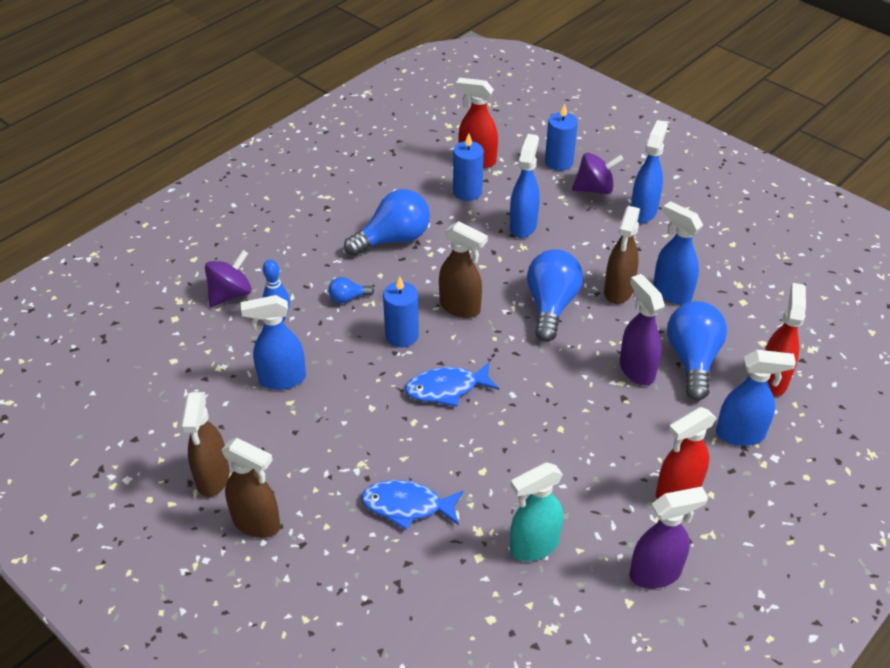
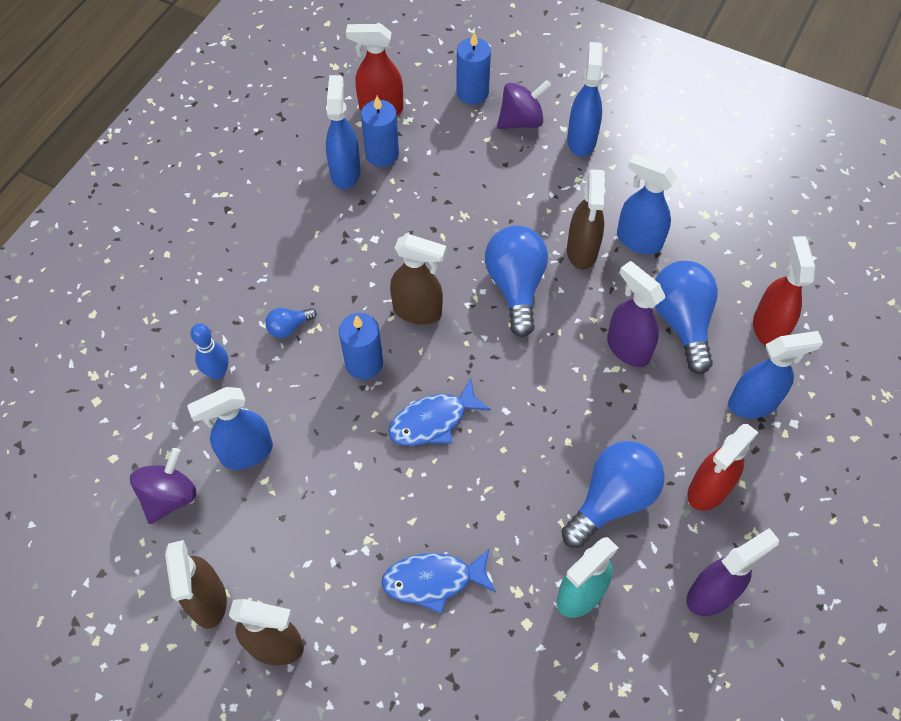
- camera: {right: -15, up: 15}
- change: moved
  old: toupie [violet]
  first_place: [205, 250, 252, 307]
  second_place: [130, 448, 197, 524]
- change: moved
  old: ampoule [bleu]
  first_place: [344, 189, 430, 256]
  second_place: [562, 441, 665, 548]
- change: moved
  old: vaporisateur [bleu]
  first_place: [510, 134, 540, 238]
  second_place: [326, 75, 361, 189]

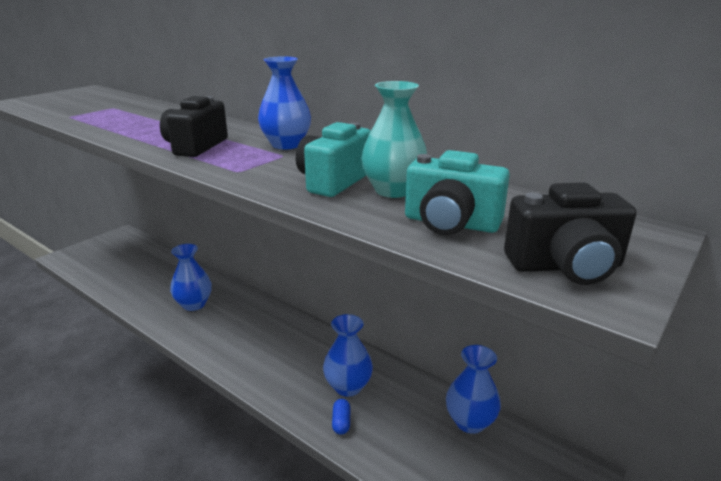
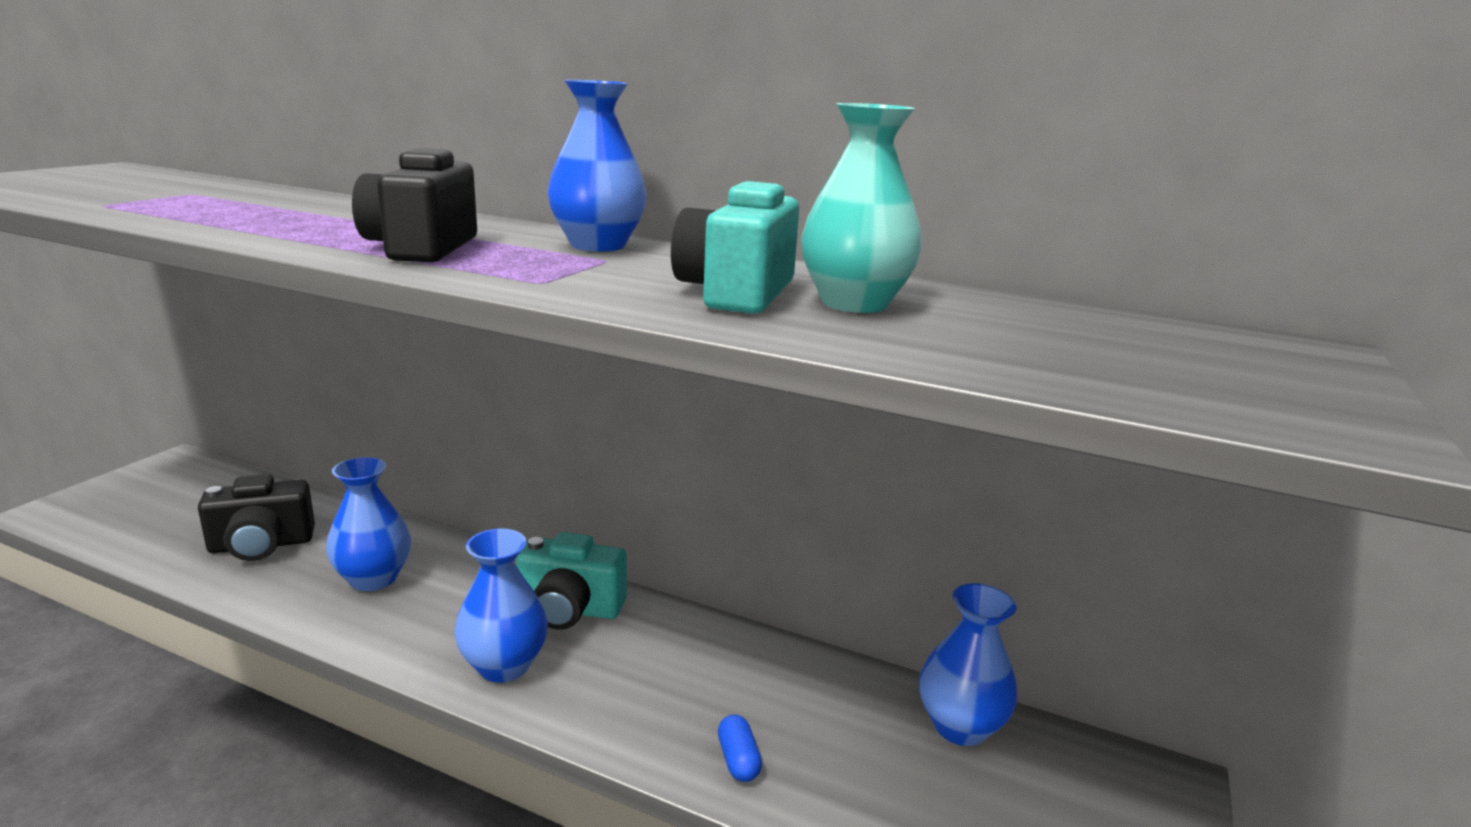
- camera: {right: -15, up: -5}
- change: moved
  old: vase [bleu]
  first_place: [323, 314, 373, 397]
  second_place: [454, 529, 548, 683]
- change: moved
  old: appareil photo [turquoise]
  first_place: [405, 150, 510, 235]
  second_place: [516, 532, 627, 630]
- change: moved
  old: appareil photo [noir]
  first_place: [504, 182, 636, 285]
  second_place: [198, 474, 315, 561]

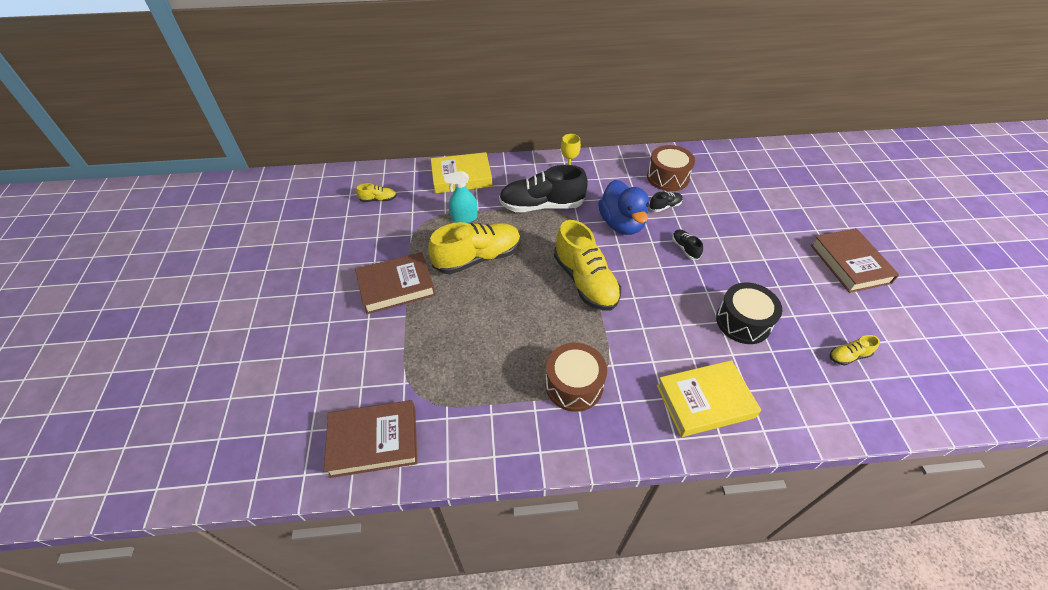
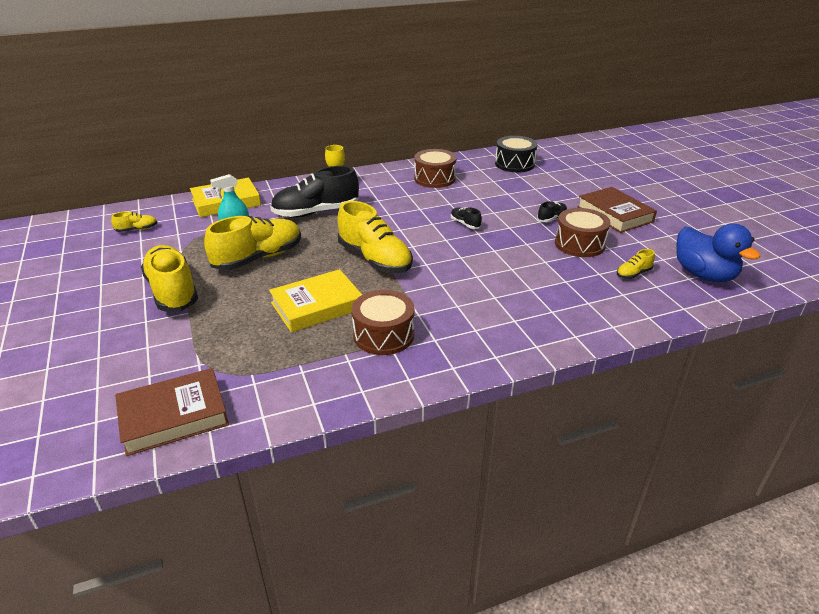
- camera: {right: -15, up: -15}
- change: added
  new: tambour [marron]
  second_place: [555, 208, 611, 257]
- change: moved
  old: canard [bleu]
  first_place: [598, 180, 649, 235]
  second_place: [676, 224, 760, 282]
- change: moved
  old: chaussure [noir]
  first_place: [649, 192, 683, 212]
  second_place: [537, 201, 567, 222]
- change: moved
  old: livre [jaune]
  first_place: [656, 360, 761, 437]
  second_place: [269, 269, 362, 332]
- change: moved
  old: tambour [noir]
  first_place: [716, 282, 782, 344]
  second_place: [495, 136, 537, 172]
- change: replaced
  old: livre [marron]
  new: chaussure [jaune]
  first_place: [355, 252, 435, 314]
  second_place: [141, 245, 198, 312]

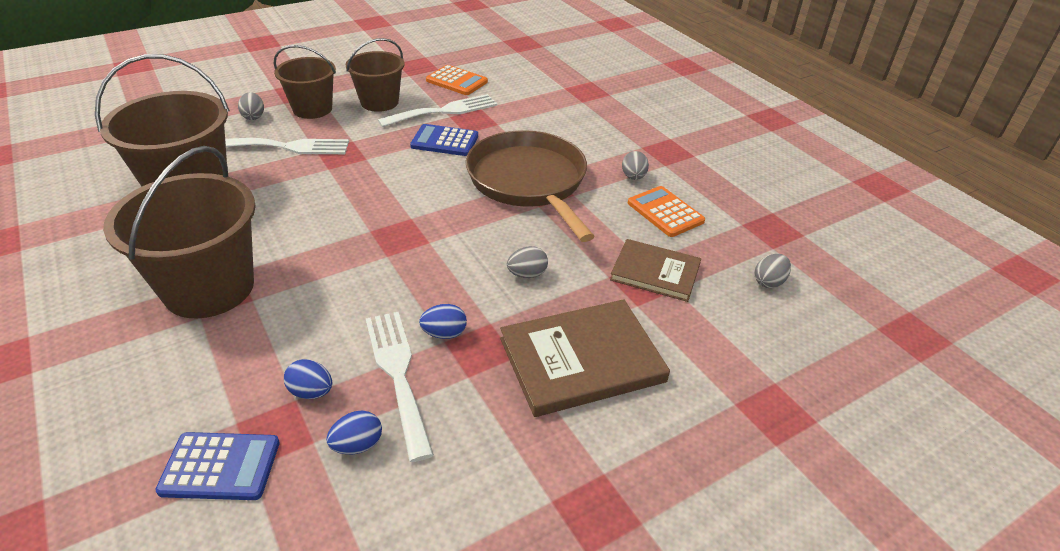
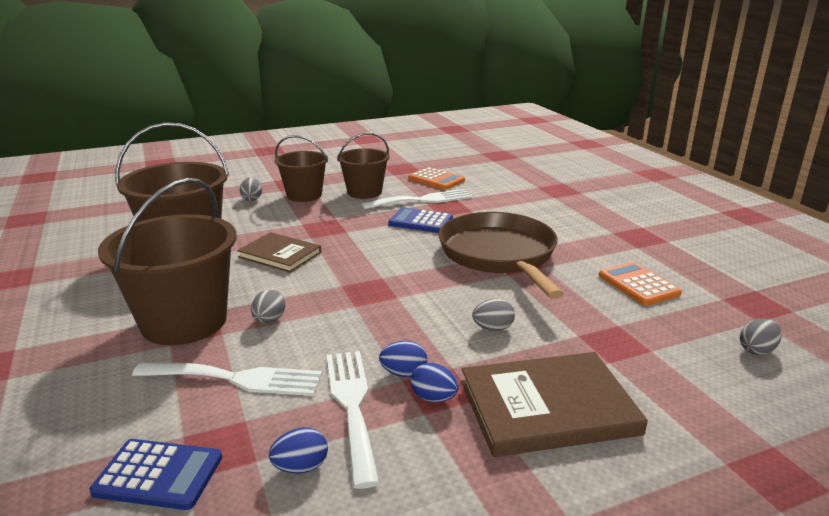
- camera: {right: 10, up: -15}
- change: moved
  old: fourchette [blanc]
  first_place: [225, 138, 349, 154]
  second_place: [132, 362, 322, 396]
- change: moved
  old: œuf [bleu]
  first_place: [284, 359, 332, 399]
  second_place: [410, 363, 459, 402]
- change: moved
  old: livre [marron]
  first_place: [610, 239, 701, 302]
  second_place: [237, 232, 322, 273]
- change: moved
  old: œuf [gris]
  first_place: [622, 151, 649, 180]
  second_place: [251, 290, 285, 323]

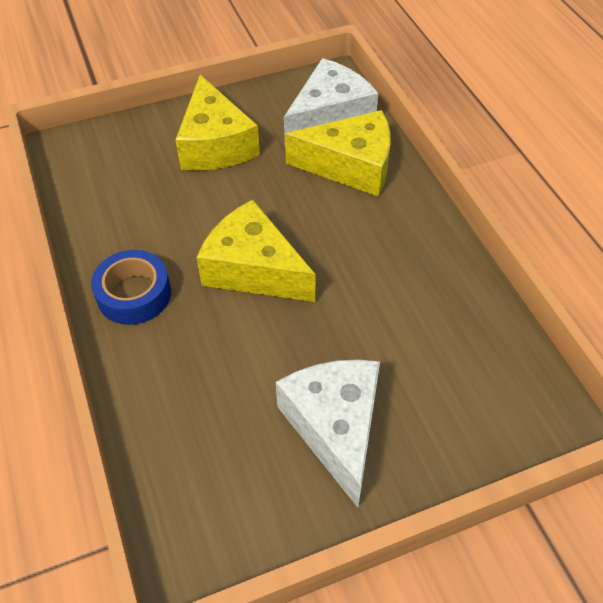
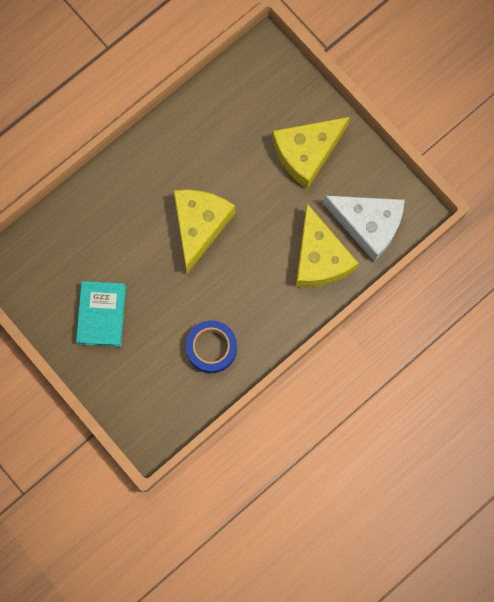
- camera: {right: 70, up: 25}
- change: moved
  old: ruban adhésif [bleu]
  first_place: [91, 250, 171, 325]
  second_place: [186, 320, 237, 373]
- change: replaced
  old: fromage [blanc]
  new: livre [turquoise]
  first_place: [276, 359, 380, 507]
  second_place: [76, 281, 126, 347]

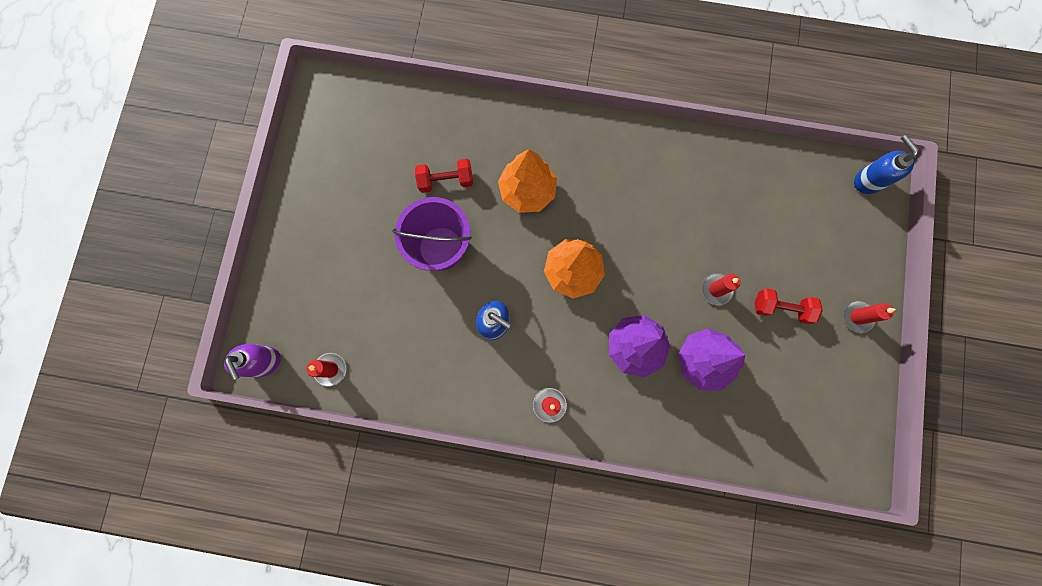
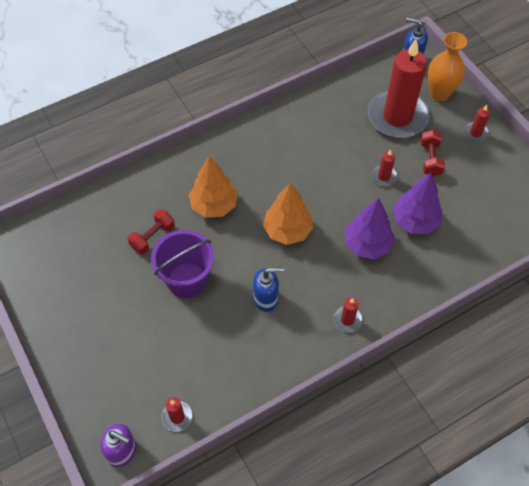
- camera: {right: -40, up: -20}
- change: added
  new: bougie [rouge]
  second_place: [368, 39, 430, 138]
- change: added
  new: vase [orange]
  second_place: [428, 32, 467, 101]
- change: turned
  old: haltère [rouge]
  first_place: [755, 288, 823, 324]
  second_place: [420, 130, 445, 176]
  degrees: -60

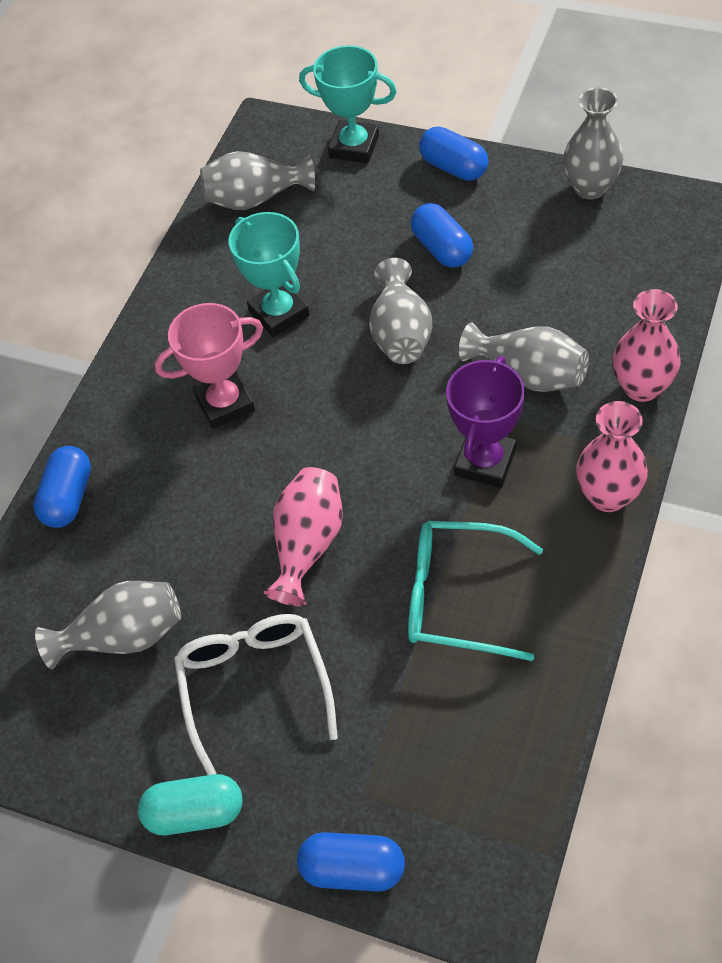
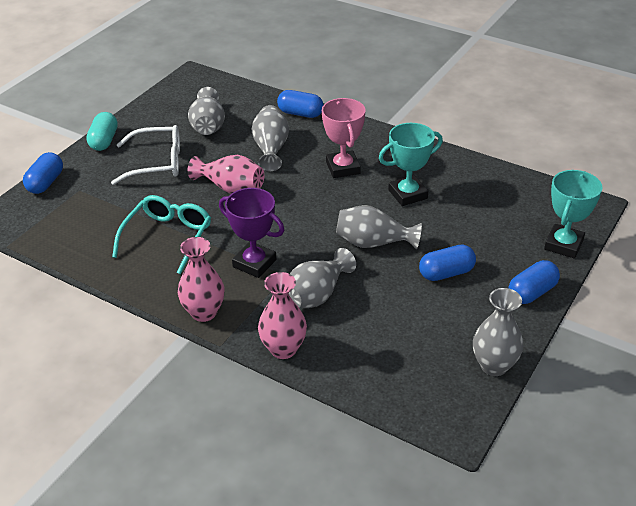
- camera: {right: 95, up: -15}
- change: moved
  old: vase [gris]
  first_place: [200, 151, 315, 210]
  second_place: [252, 105, 289, 171]

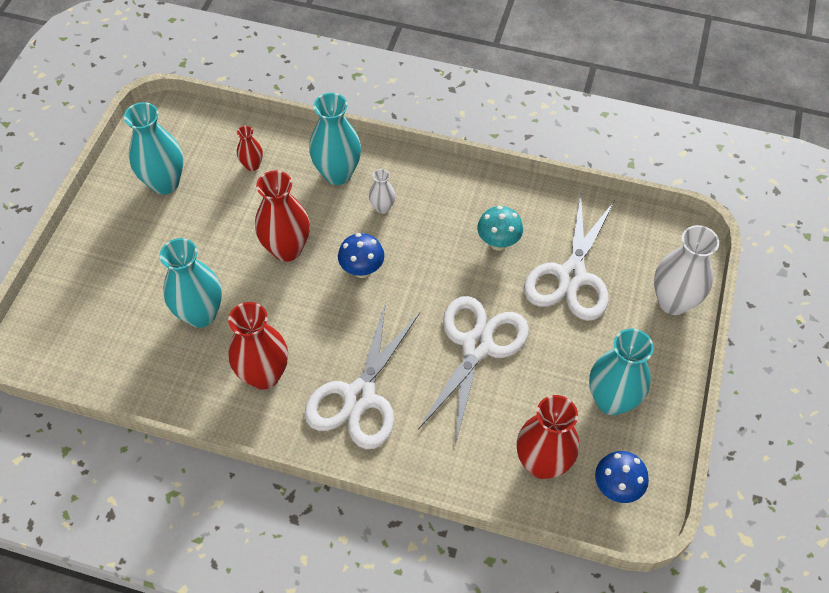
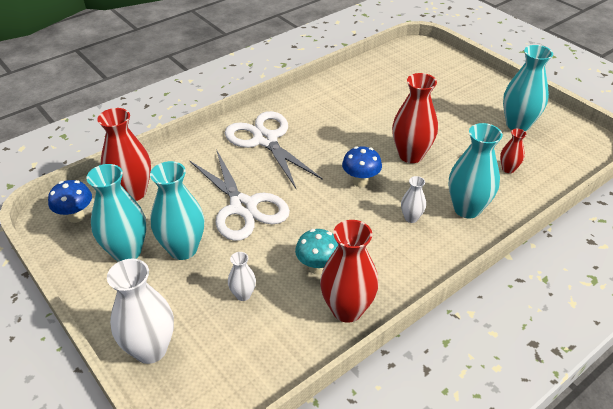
- camera: {right: 125, up: -15}
- change: moved
  old: vase [turquoise]
  first_place: [160, 238, 222, 328]
  second_place: [150, 161, 204, 260]
- change: moved
  old: vase [rouge]
  first_place: [228, 302, 288, 390]
  second_place: [320, 220, 379, 323]
- change: replaced
  old: ciseaux [blanc]
  new: vase [blanc]
  first_place: [524, 194, 615, 321]
  second_place: [228, 252, 256, 301]

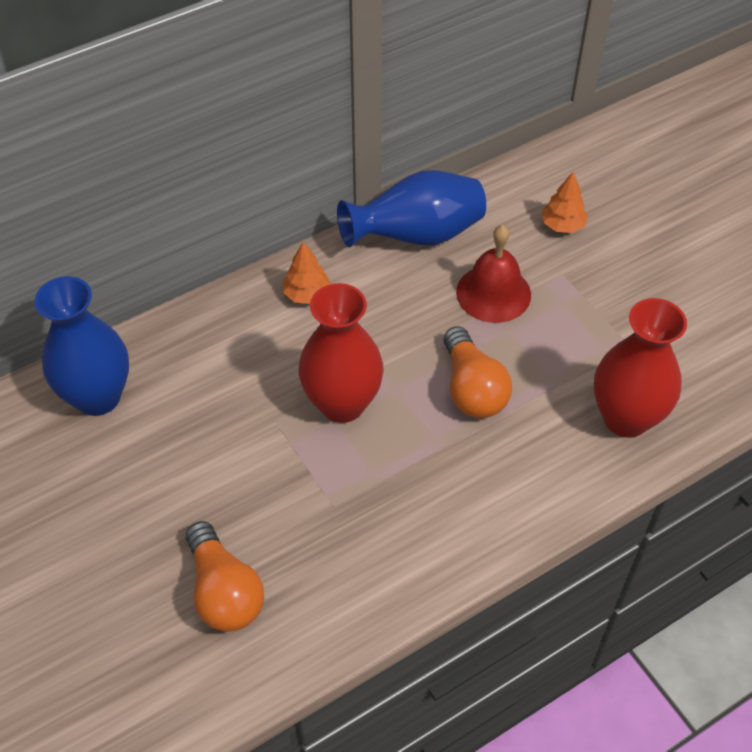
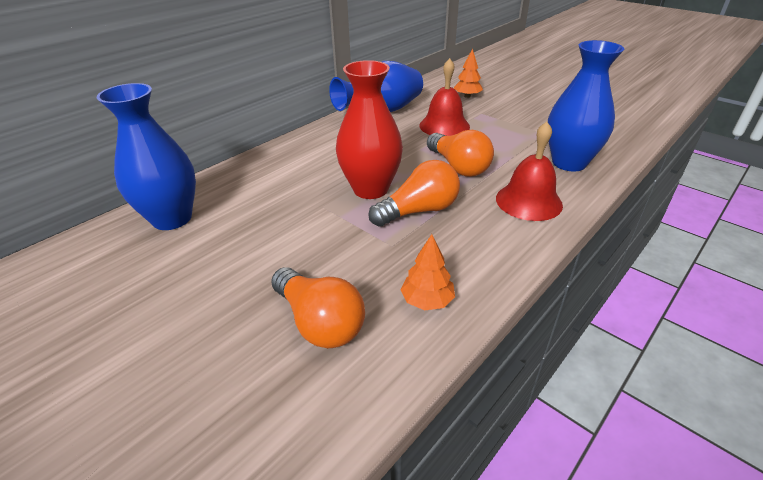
- camera: {right: -15, up: -15}
- change: added
  new: ampoule [orange]
  second_place: [368, 160, 460, 227]
- change: added
  new: cloche [rouge]
  second_place: [496, 122, 563, 221]
- change: moved
  old: arbre [orange]
  first_place: [283, 242, 331, 304]
  second_place: [400, 234, 455, 310]
- change: recoloured
  old: vase [rouge]
  new: vase [bleu]
  first_place: [594, 298, 687, 438]
  second_place: [548, 40, 624, 171]

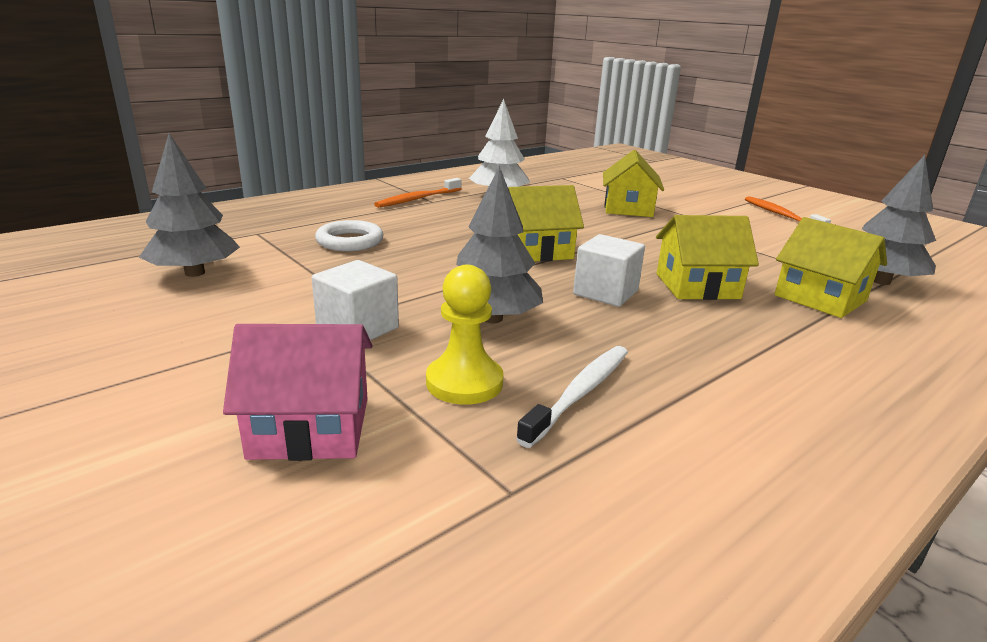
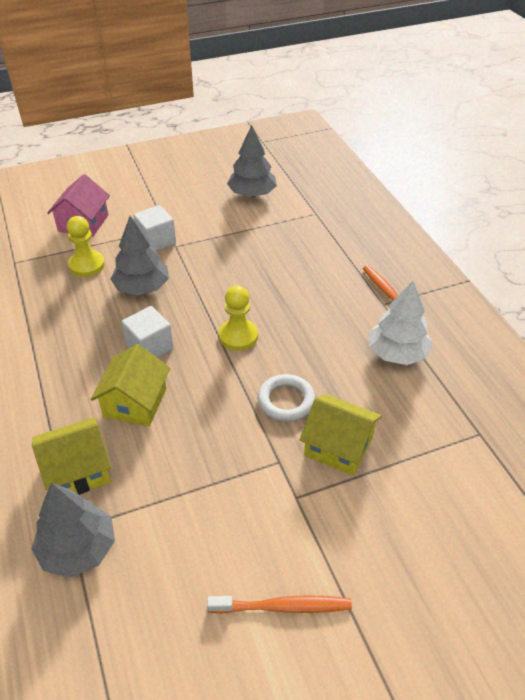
- camera: {right: 110, up: 20}
- change: removed
  old: brosse à dents [blanc]
  first_place: [516, 346, 628, 448]
- change: moved
  old: anneau [blanc]
  first_place: [315, 220, 384, 251]
  second_place: [258, 374, 315, 422]
- change: replaced
  old: maison [jaune]
  new: pion [jaune]
  first_place: [508, 185, 584, 262]
  second_place: [219, 285, 258, 351]

